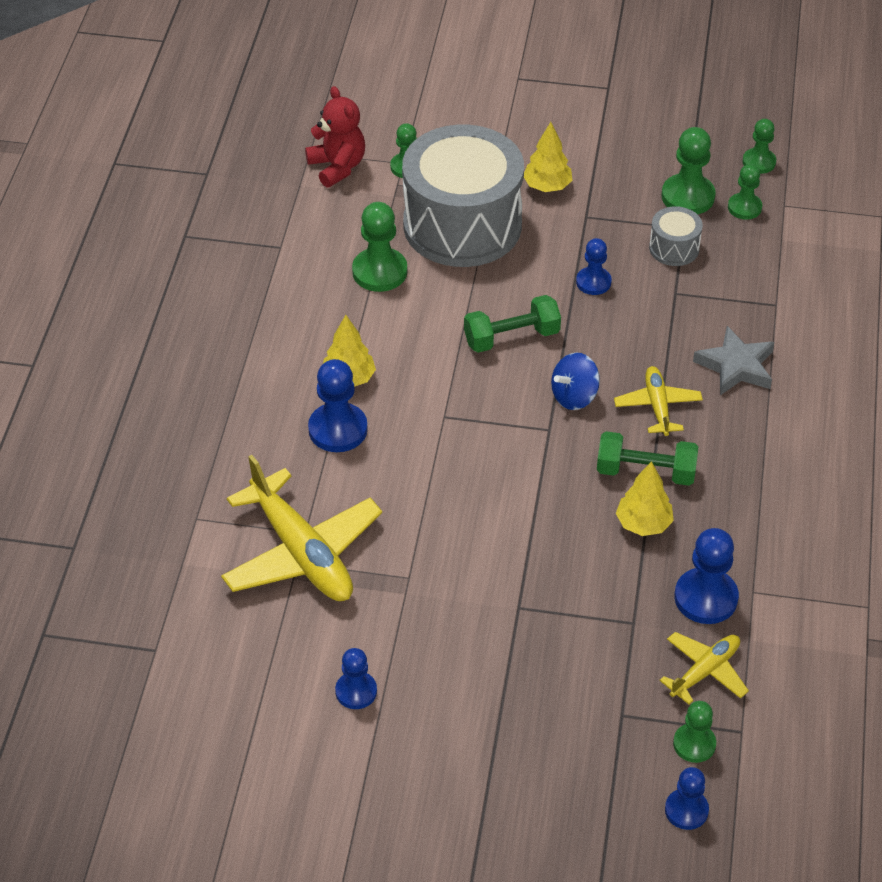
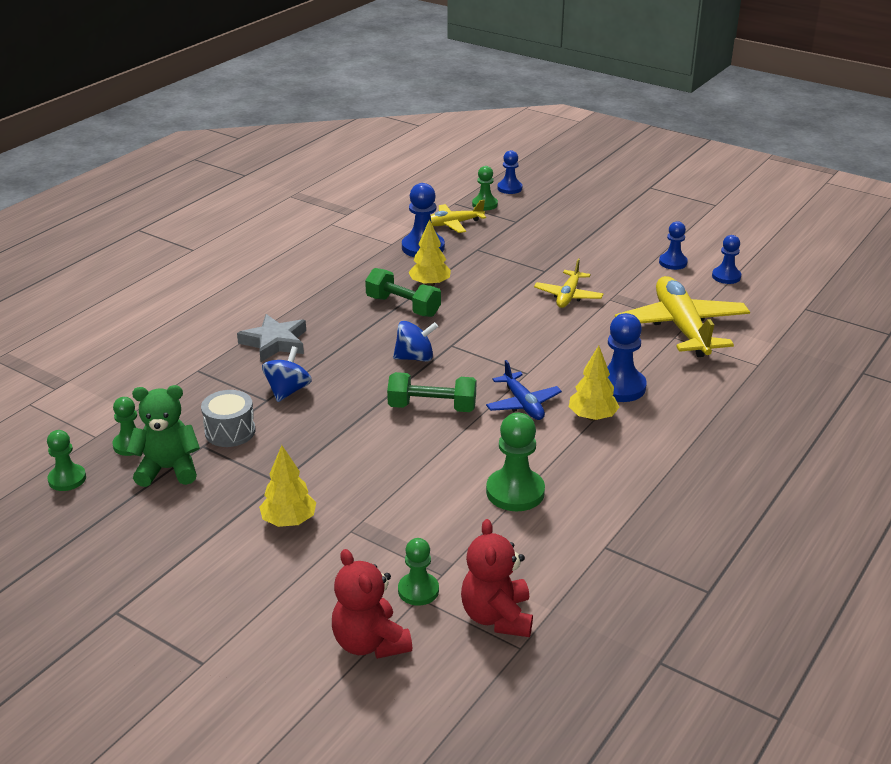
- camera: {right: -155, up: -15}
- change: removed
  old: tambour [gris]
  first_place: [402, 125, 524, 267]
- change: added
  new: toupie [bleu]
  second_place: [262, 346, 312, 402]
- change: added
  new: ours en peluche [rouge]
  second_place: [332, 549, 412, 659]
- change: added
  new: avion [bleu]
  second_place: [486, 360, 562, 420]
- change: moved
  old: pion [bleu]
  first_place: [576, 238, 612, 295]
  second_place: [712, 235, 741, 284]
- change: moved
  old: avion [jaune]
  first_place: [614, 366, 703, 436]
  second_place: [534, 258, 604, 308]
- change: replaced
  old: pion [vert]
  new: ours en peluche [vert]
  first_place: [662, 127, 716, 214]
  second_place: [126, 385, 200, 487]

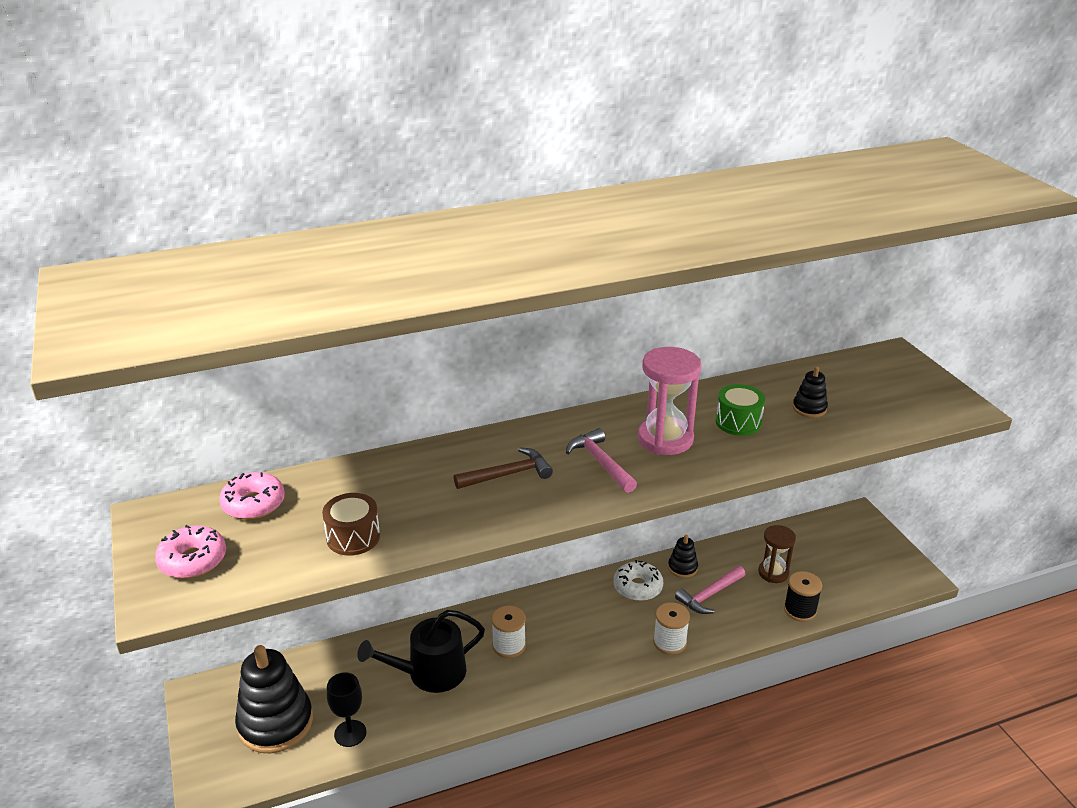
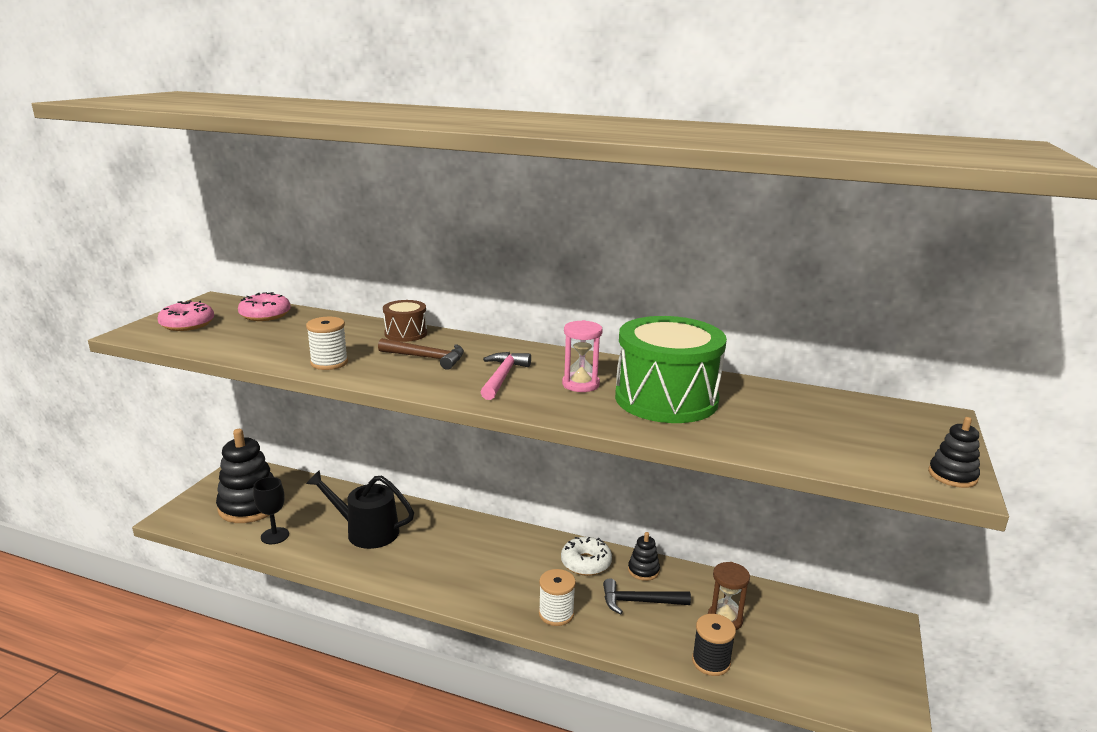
- camera: {right: 40, up: -10}
- change: moved
  old: tambour [marron]
  first_place: [322, 493, 380, 556]
  second_place: [383, 300, 427, 342]
- change: moved
  old: bobine [blanc]
  first_place: [491, 606, 526, 658]
  second_place: [306, 317, 348, 370]
- change: moved
  old: jouet à empiler [noir]
  first_place: [793, 366, 828, 418]
  second_place: [928, 417, 980, 488]
- change: recoloured
  old: marteau [rose]
  new: marteau [noir]
  first_place: [675, 566, 745, 614]
  second_place: [603, 578, 691, 614]
- change: resized
  old: sablier [rose]
  first_place: [638, 347, 701, 455]
  second_place: [562, 320, 603, 392]
  factor: 0.65
- change: resized
  old: tambour [vert]
  first_place: [716, 384, 765, 436]
  second_place: [615, 316, 727, 423]
  factor: 2.04

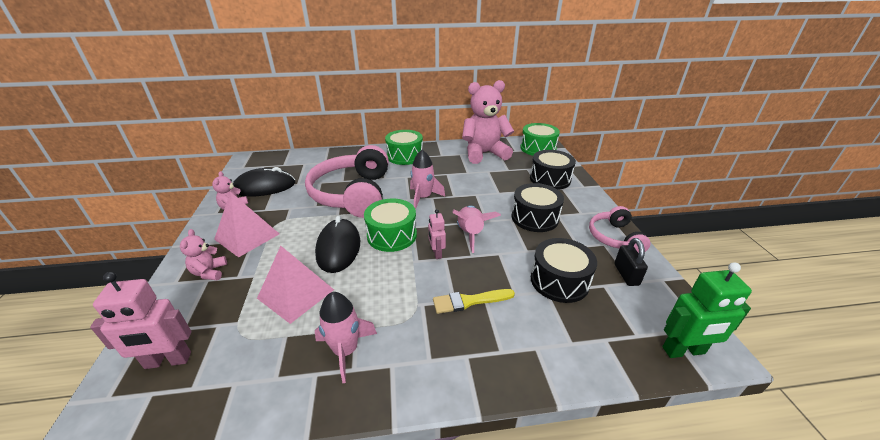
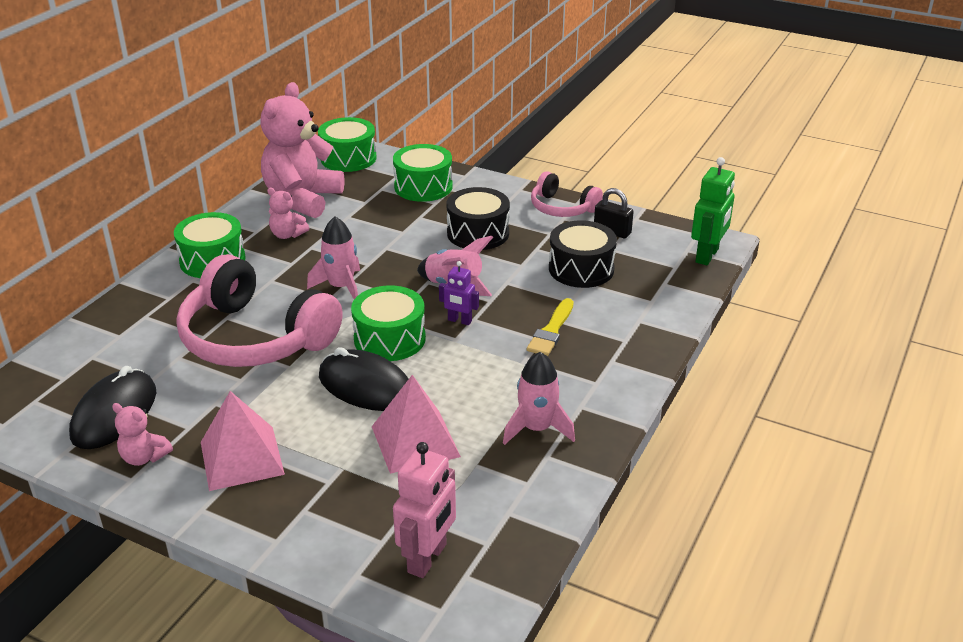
- camera: {right: -55, up: 0}
- change: moved
  old: ours en peluche [rose]
  first_place: [180, 229, 227, 280]
  second_place: [267, 187, 309, 239]
- change: recoloured
  old: robot [rose]
  new: robot [violet]
  first_place: [428, 209, 446, 259]
  second_place: [439, 261, 479, 325]
- change: recoloured
  old: tambour [noir]
  new: tambour [vert]
  first_place: [530, 150, 576, 190]
  second_place: [393, 144, 453, 202]

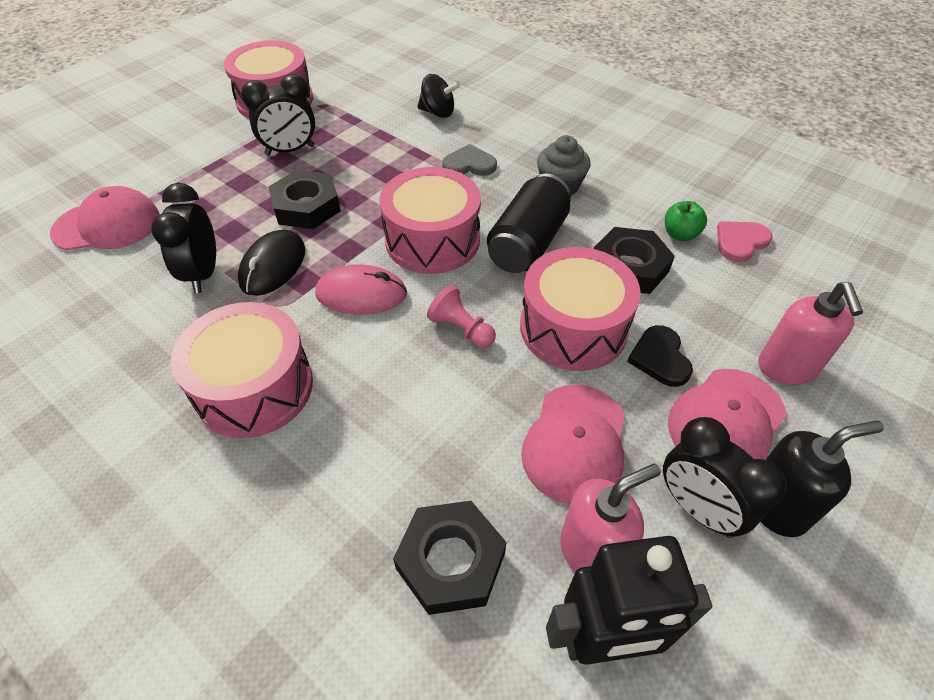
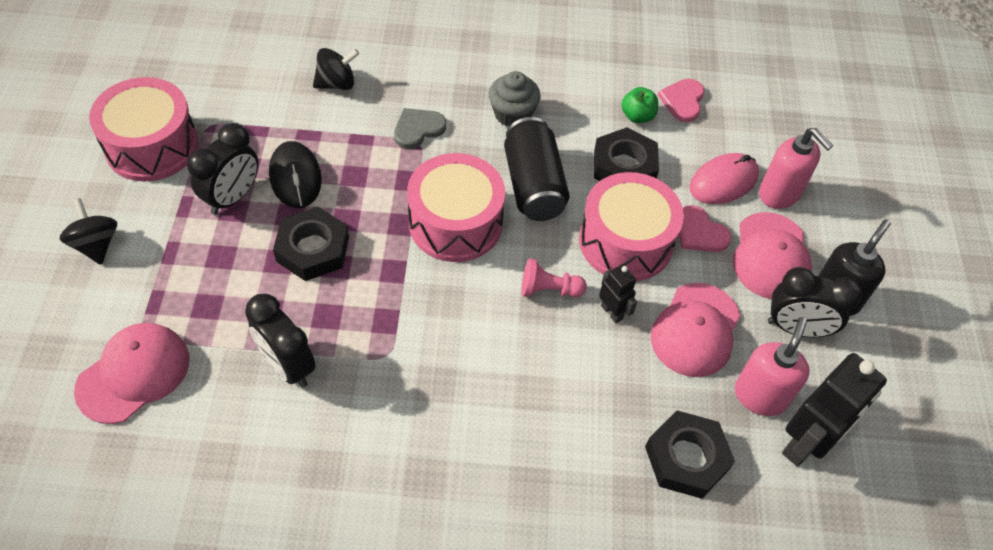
- camera: {right: -40, up: 5}
- change: removed
  old: tambour [rose]
  first_place: [171, 302, 313, 438]
- change: added
  new: toupie [noir]
  second_place: [60, 198, 117, 265]
- change: added
  new: robot [noir]
  second_place: [599, 265, 637, 323]
- change: moved
  old: souris [noir]
  first_place: [238, 230, 305, 296]
  second_place: [269, 141, 322, 208]
- change: moved
  old: souris [rose]
  first_place: [315, 264, 407, 315]
  second_place: [689, 153, 759, 204]
- change: recoloured
  old: cœur [noir]
  new: cœur [rose]
  first_place: [627, 325, 693, 387]
  second_place: [679, 205, 731, 252]
- change: turned
  old: casquette [rose]
  first_place: [521, 385, 625, 504]
  second_place: [651, 283, 740, 377]
  degrees: 45

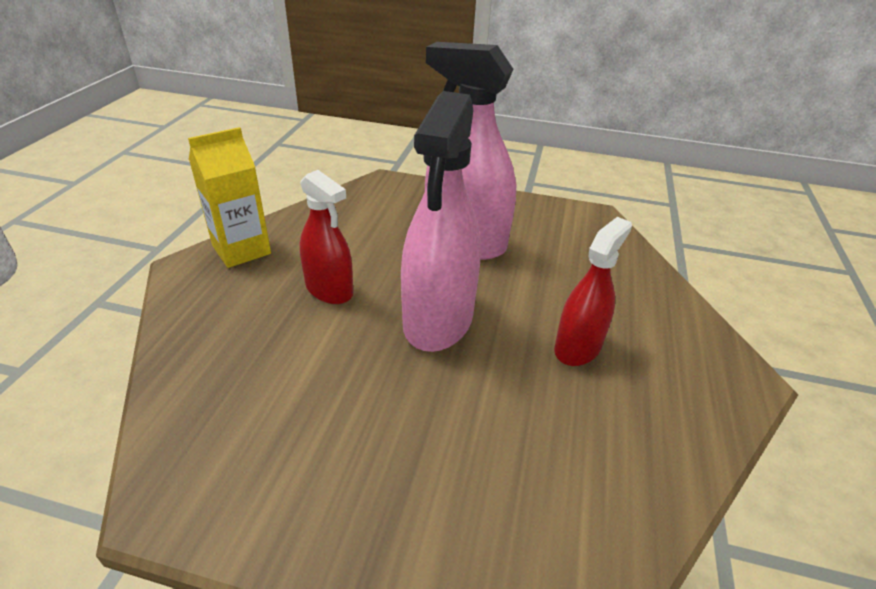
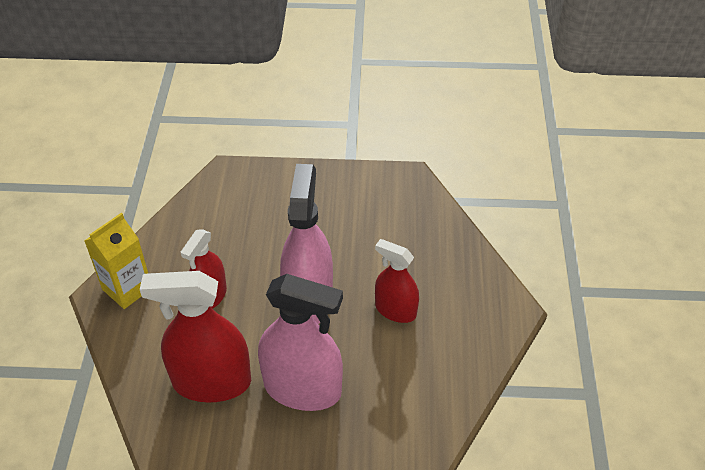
- camera: {right: 170, up: 10}
- change: added
  new: vaporisateur [rouge]
  second_place: [140, 271, 251, 403]
- change: moved
  old: brique de lait [jaune]
  first_place: [188, 127, 271, 268]
  second_place: [84, 213, 148, 309]

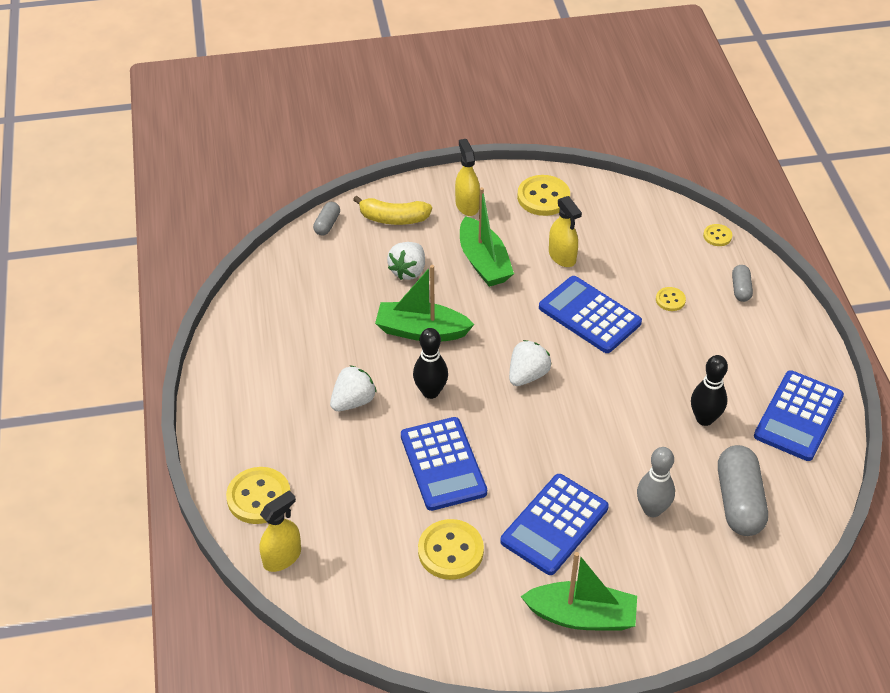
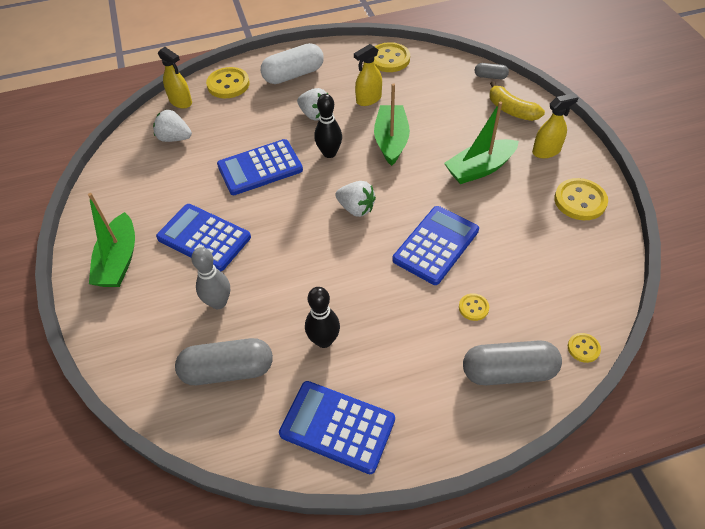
- camera: {right: 85, up: 5}
- change: added
  new: gélule [blanc]
  second_place: [261, 43, 324, 84]
- change: moved
  old: fraise [blanc]
  first_place: [387, 242, 425, 280]
  second_place: [153, 110, 192, 142]
- change: moved
  old: bouton [jaune]
  first_place: [418, 519, 484, 580]
  second_place: [374, 42, 410, 72]
- change: moved
  old: vaporisateur [jaune]
  first_place: [549, 196, 582, 267]
  second_place: [354, 44, 382, 106]
- change: turned
  old: banane [jaune]
  first_place: [353, 196, 432, 225]
  second_place: [489, 81, 545, 121]
  degrees: -45
- change: resized
  old: gélule [gris]
  first_place: [732, 265, 753, 302]
  second_place: [463, 340, 562, 385]
  factor: 1.98

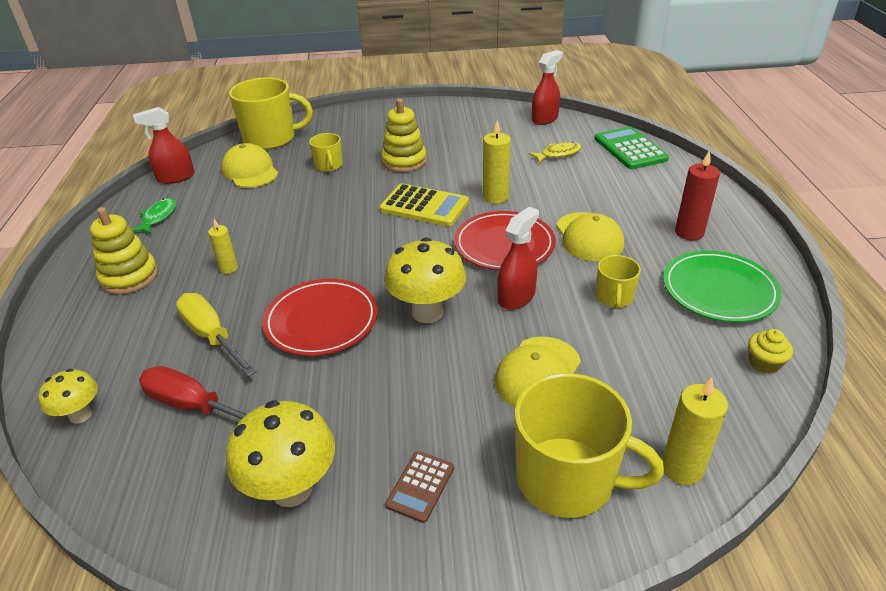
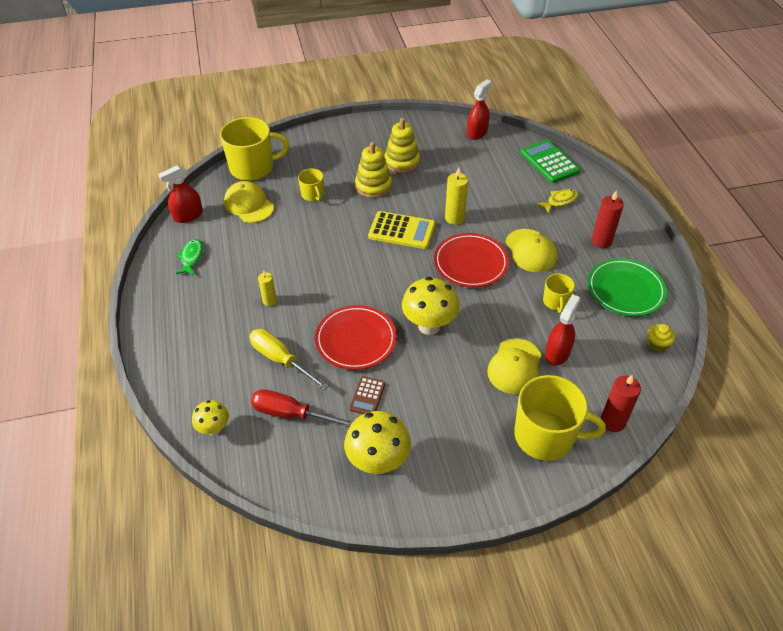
- camera: {right: -10, up: 10}
- change: moved
  old: jouet à empiler [jaune]
  first_place: [90, 207, 158, 295]
  second_place: [385, 118, 420, 173]
- change: moved
  old: calculatrice [marron]
  first_place: [385, 451, 454, 523]
  second_place: [349, 376, 386, 414]
- change: moved
  old: vaporisateur [rouge]
  first_place: [497, 206, 539, 310]
  second_place: [545, 294, 580, 366]
- change: moved
  old: poisson [jaune]
  first_place: [528, 142, 582, 163]
  second_place: [537, 189, 579, 213]
- change: recoloured
  old: bougie [jaune]
  new: bougie [rouge]
  first_place: [662, 377, 728, 485]
  second_place: [601, 374, 641, 432]

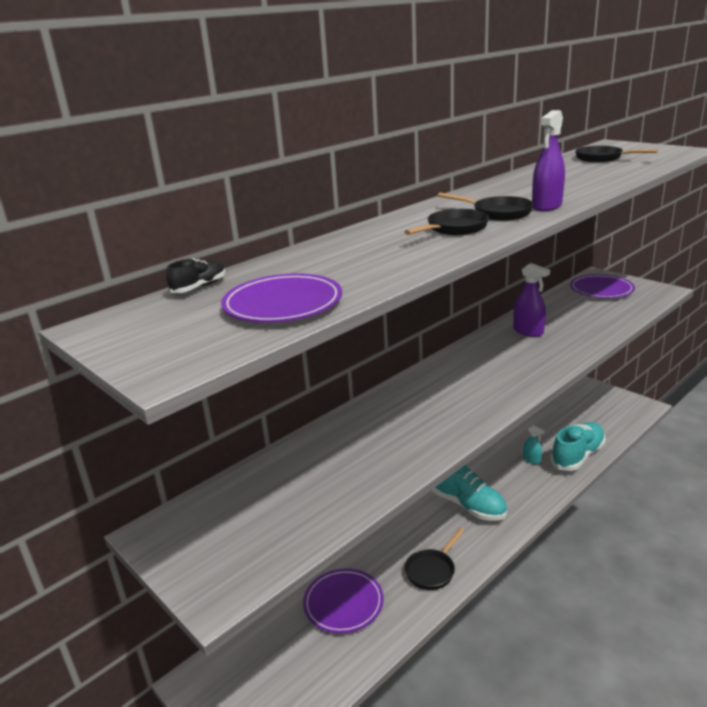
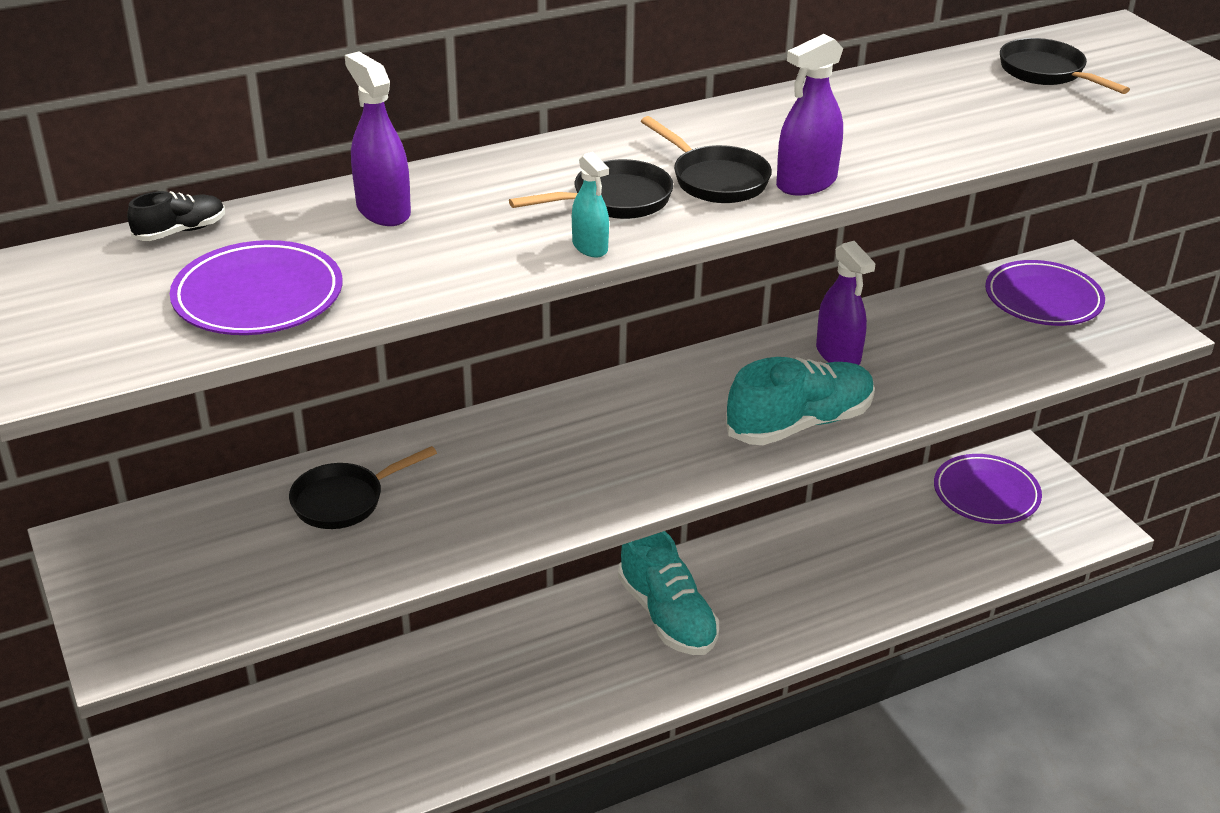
- camera: {right: 15, up: 10}
- change: added
  new: vaporisateur [violet]
  second_place: [345, 52, 411, 226]
- change: moved
  old: assiette [violet]
  first_place: [303, 568, 383, 633]
  second_place: [934, 454, 1042, 524]
- change: moved
  old: poêle [noir]
  first_place: [405, 528, 464, 590]
  second_place: [289, 446, 437, 529]
- change: moved
  old: vaporisateur [turquoise]
  first_place: [523, 425, 545, 464]
  second_place: [572, 152, 609, 257]
- change: moved
  old: chaussure [turquoise]
  first_place: [550, 422, 605, 471]
  second_place: [726, 357, 875, 445]

